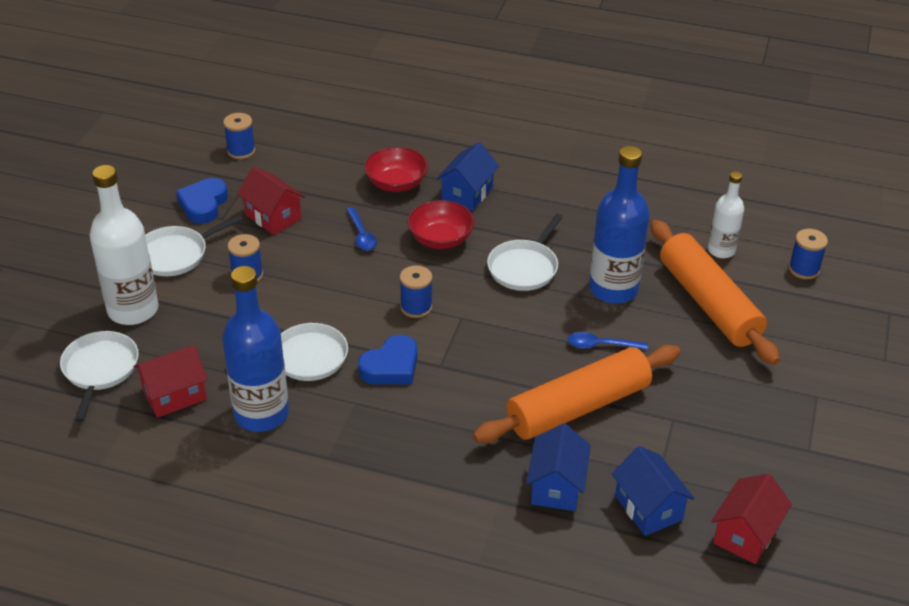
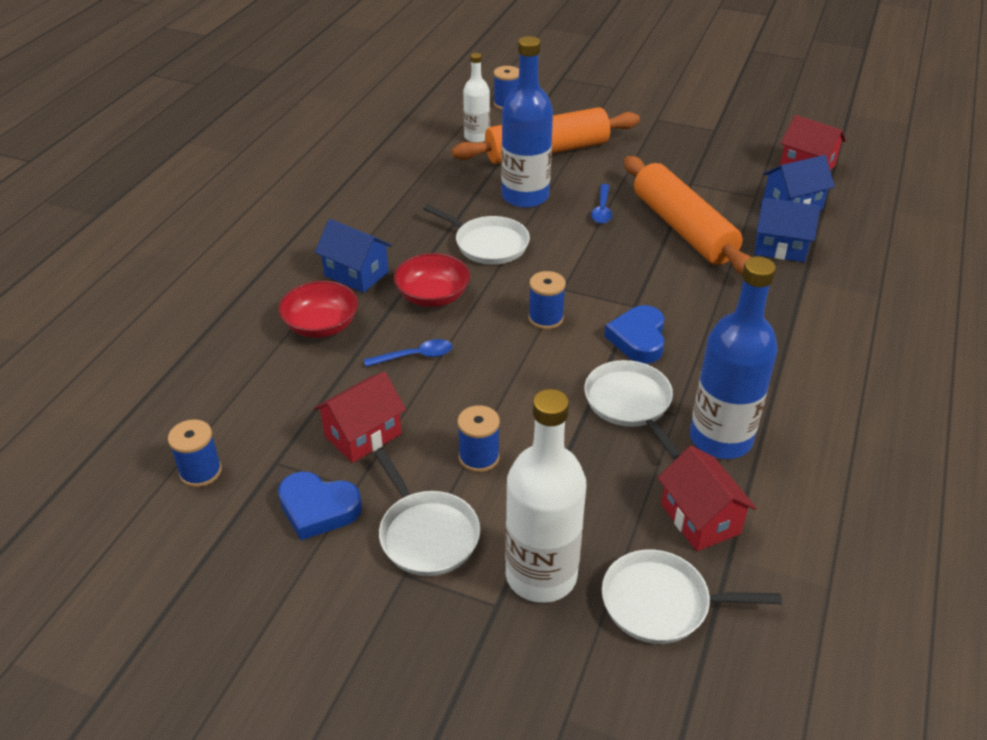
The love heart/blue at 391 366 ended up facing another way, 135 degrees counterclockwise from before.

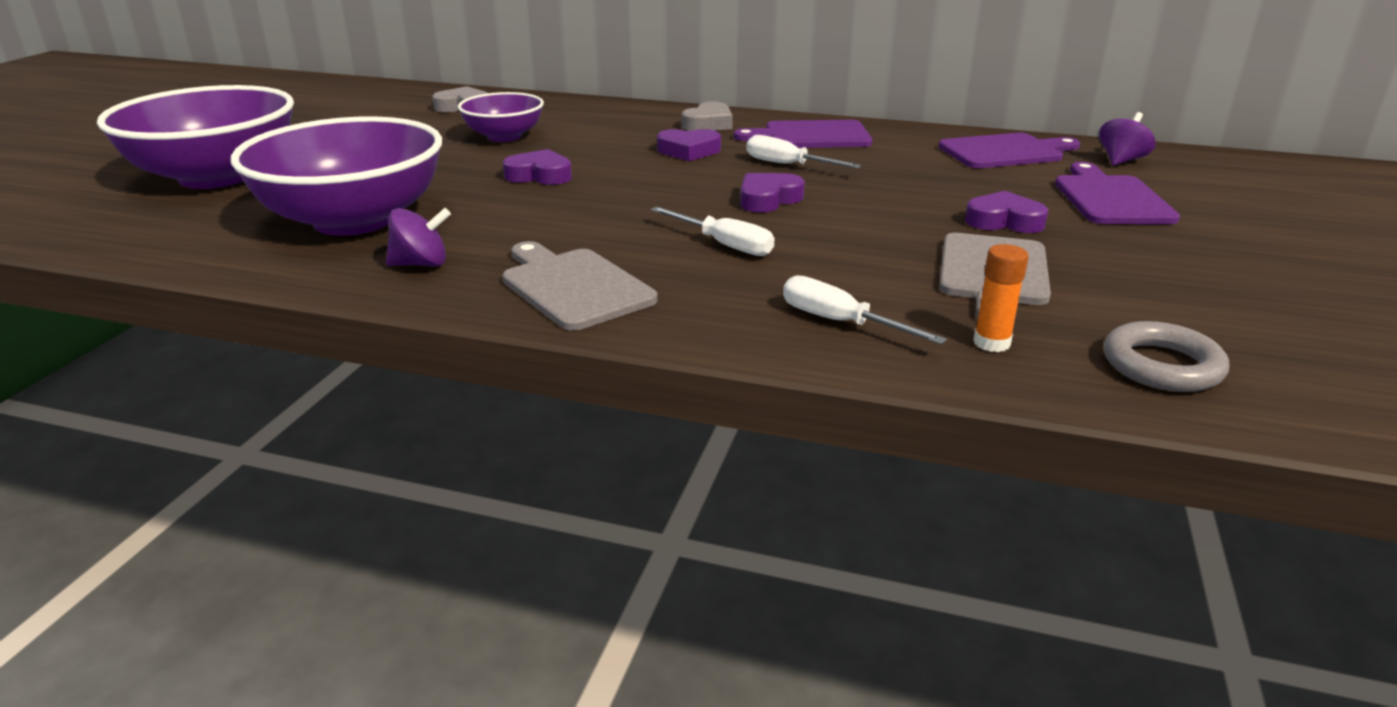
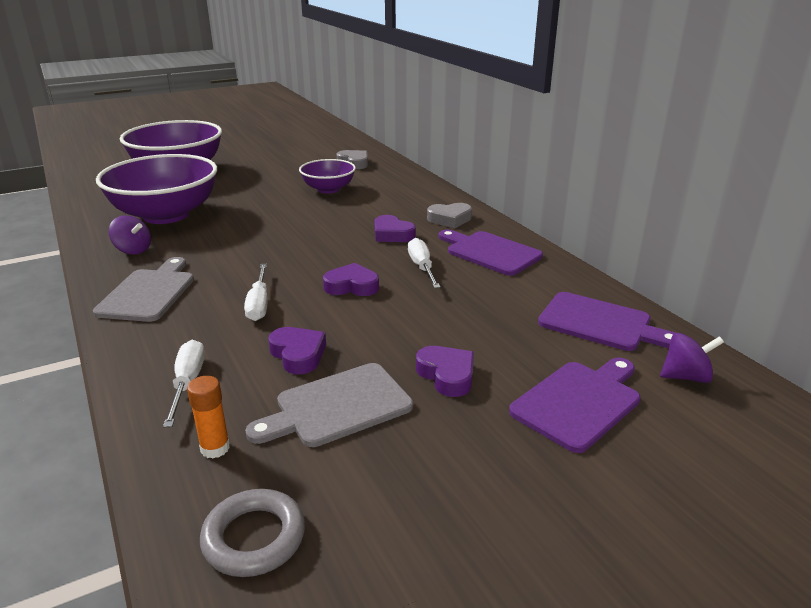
The love heart/royal purple ended up elsewhere, having gone from 539 175 to 298 354.

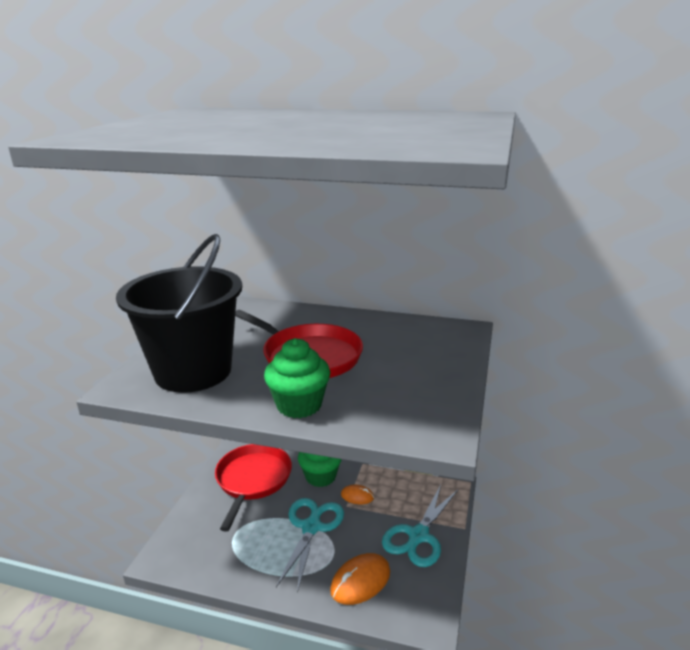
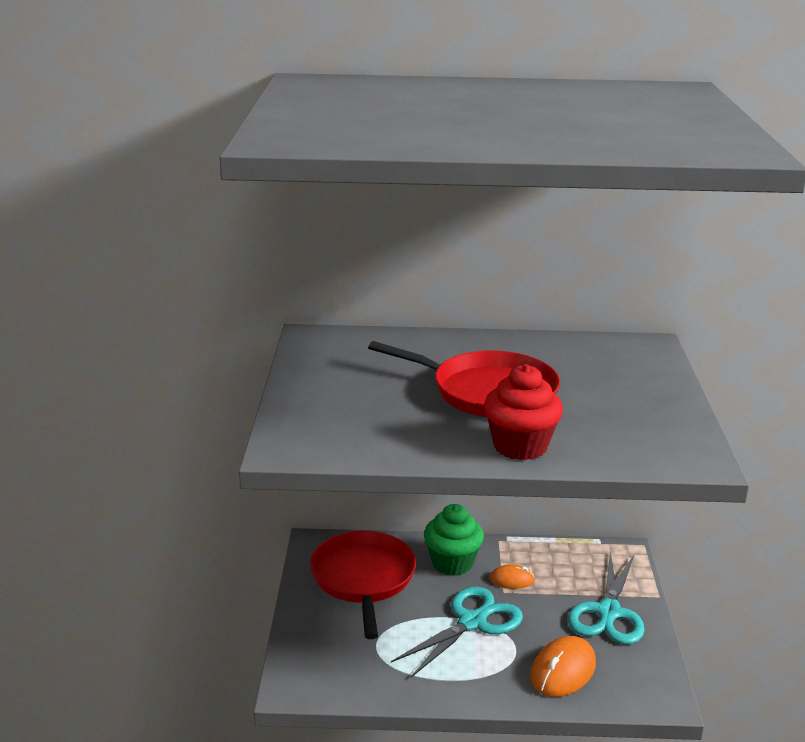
The second view lost the pail/ebony at 193 371. What was the fairy cake/emerald at 299 405 turned into the fairy cake/red at 520 446. The shears/aqua at 311 527 ended up facing another way, 45 degrees clockwise from before.

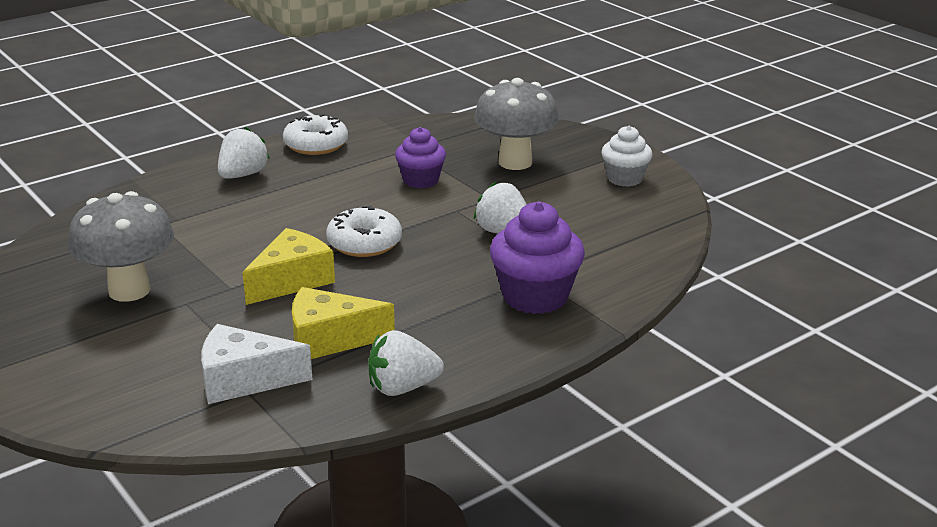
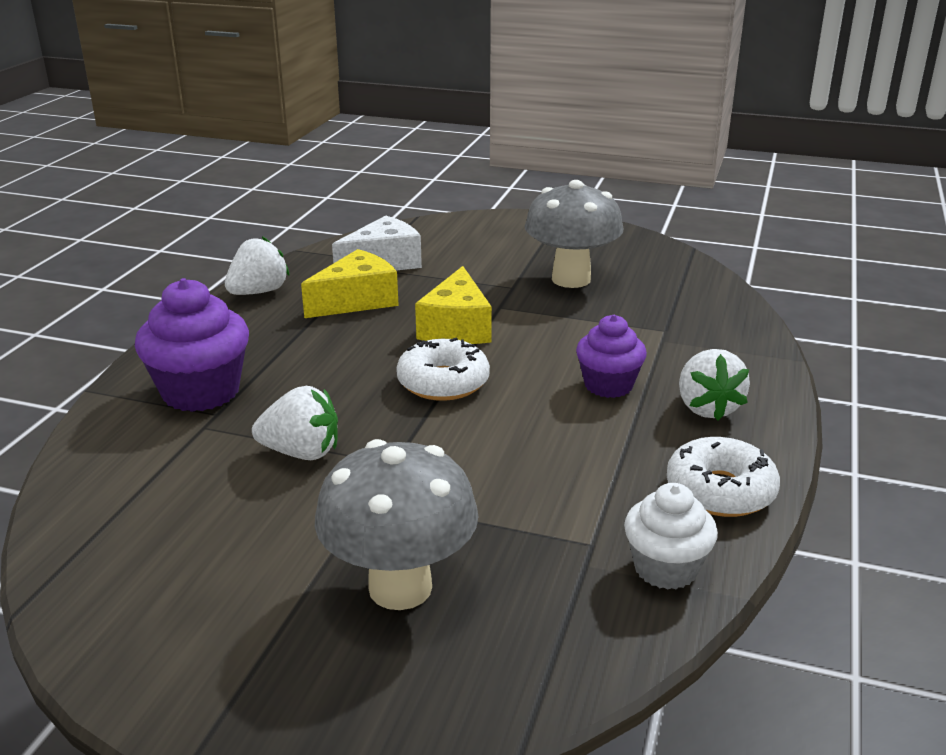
The fairy cake/white ended up elsewhere, having gone from 624 178 to 665 568. The fairy cake/royal purple ended up elsewhere, having gone from 421 180 to 608 385.

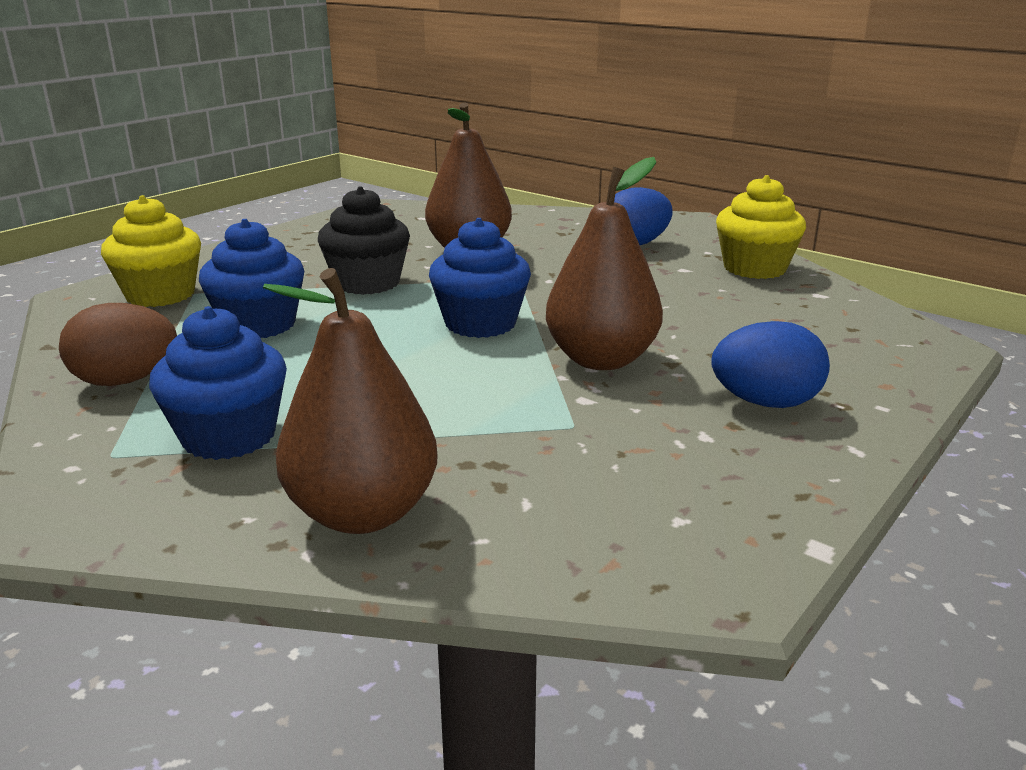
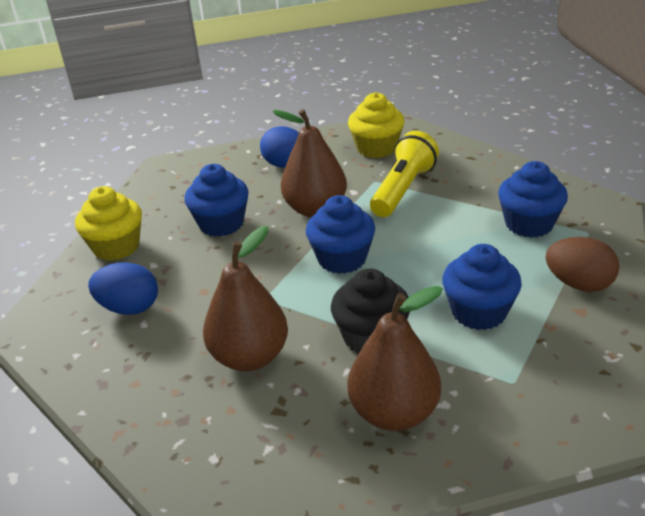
The fairy cake/yellow ended up elsewhere, having gone from 160 294 to 376 148. The pear fruit/dark brown ended up elsewhere, having gone from 362 513 to 394 413. The second view gained the torch/yellow at 403 189. The second view gained the fairy cake/blue at 221 224.

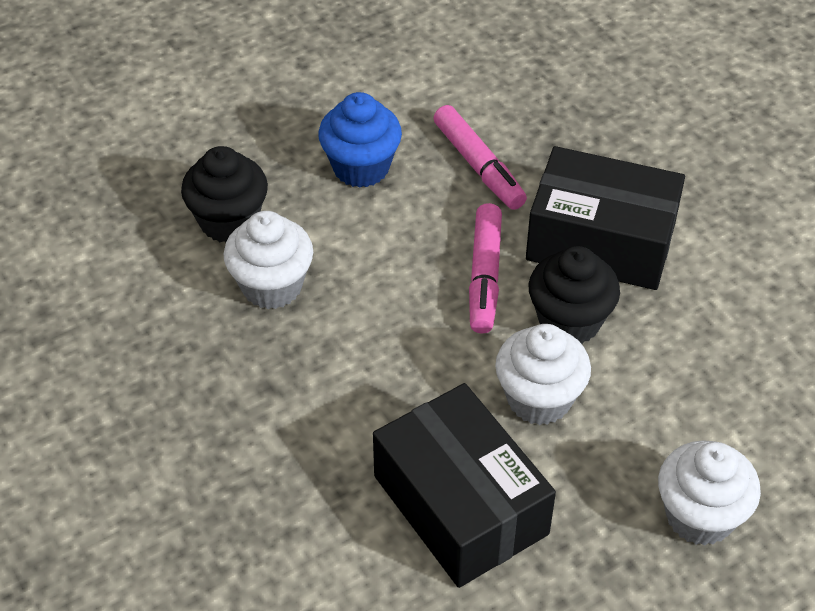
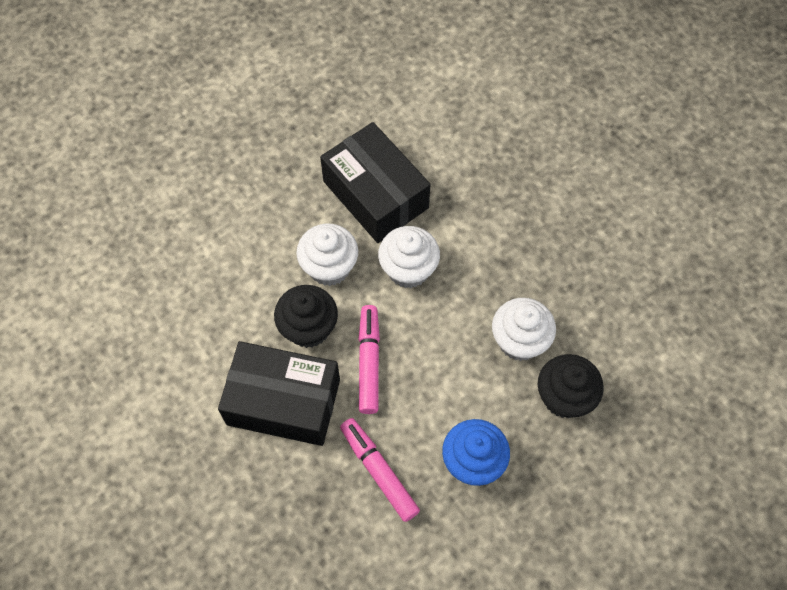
The fairy cake/white ended up elsewhere, having gone from 699 516 to 408 270.

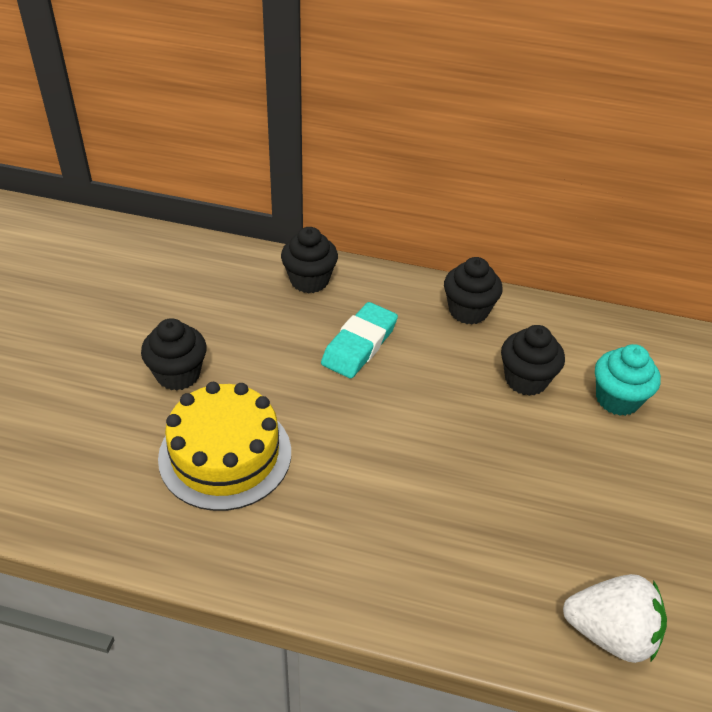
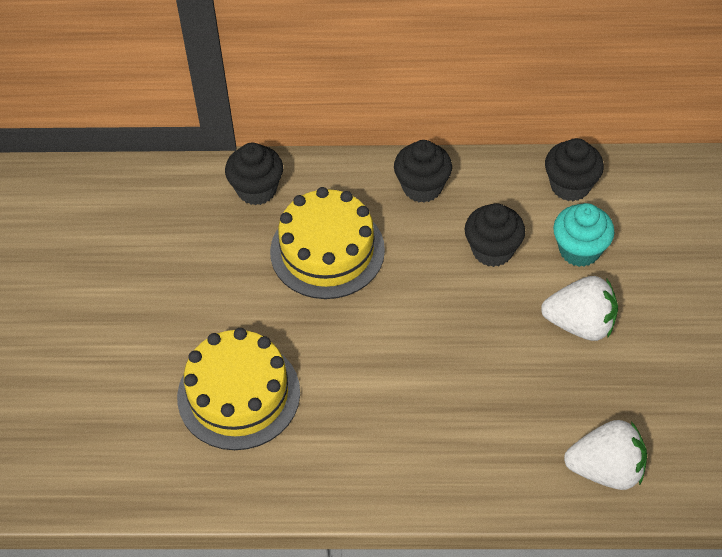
Where the pencil eraser/aqua stood at 359 344, the cake/yellow came to stand at 327 251. The fairy cake/ebony ended up elsewhere, having gone from 178 374 to 570 185. The second view gained the berry/white at 580 324.

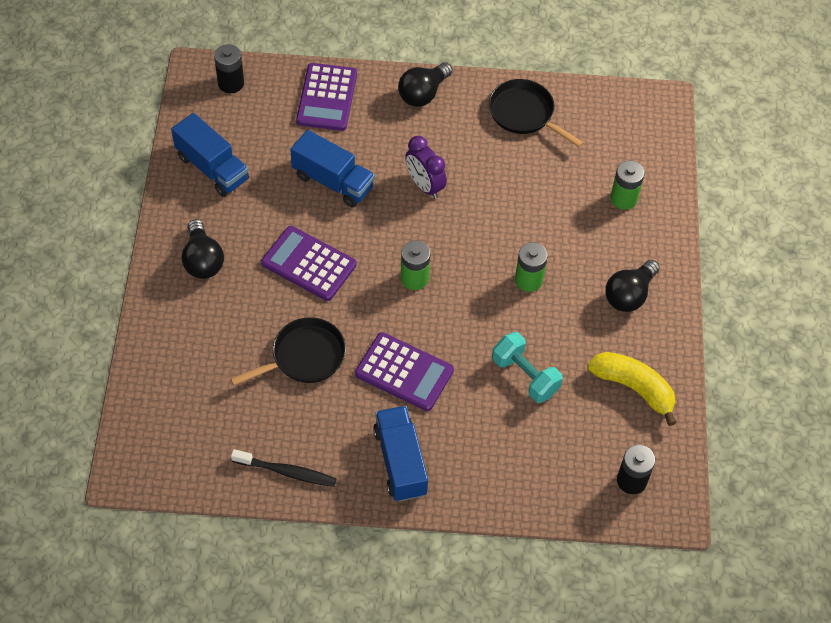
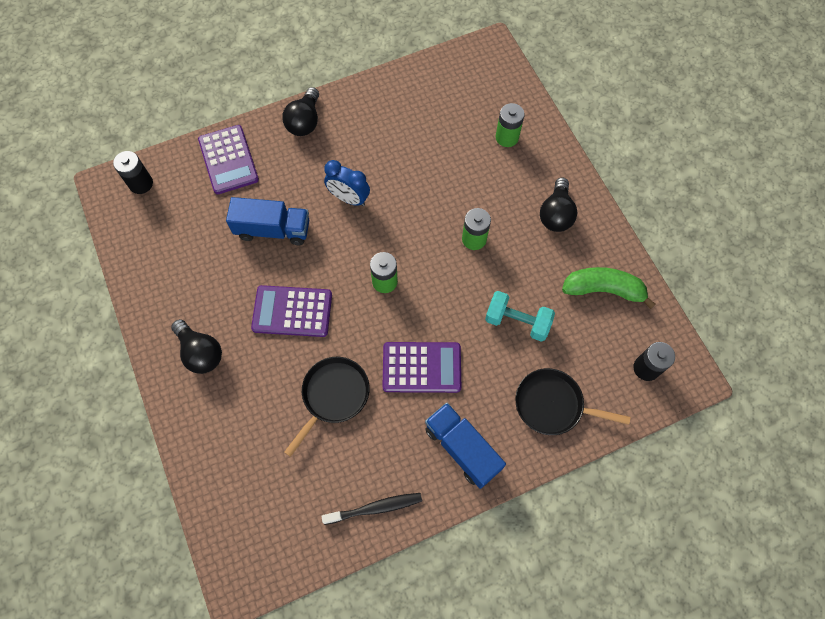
The frying pan/ebony ended up elsewhere, having gone from 524 114 to 553 405. The second view lost the truck/blue at 212 168. What was the alarm clock/royal purple at 424 186 turned into the alarm clock/blue at 349 198. What was the banana fruit/yellow at 633 388 turned into the banana fruit/emerald at 603 290.

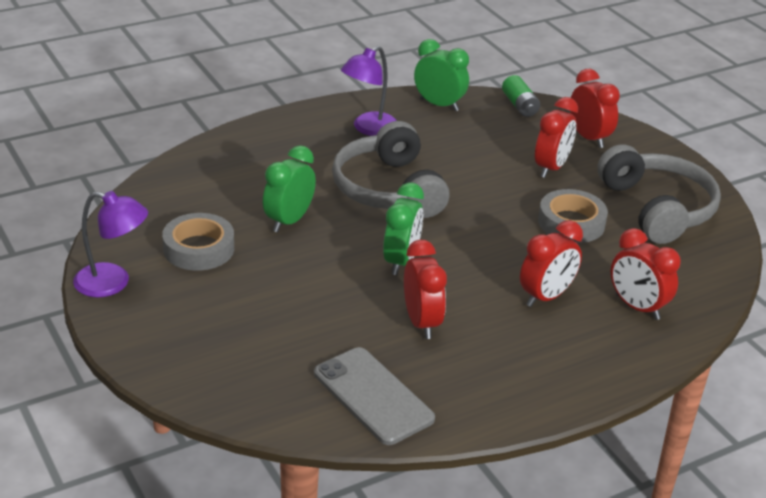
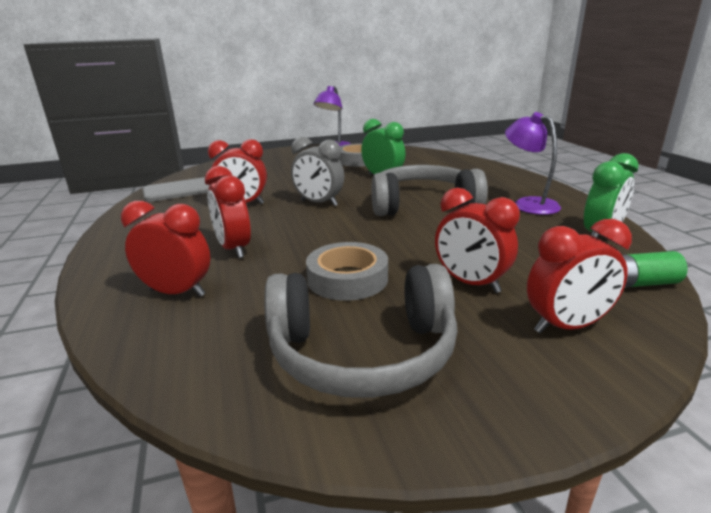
What was the alarm clock/emerald at 401 261 turned into the alarm clock/grey at 319 203. The alarm clock/red at 637 307 ended up facing another way, 45 degrees clockwise from before.

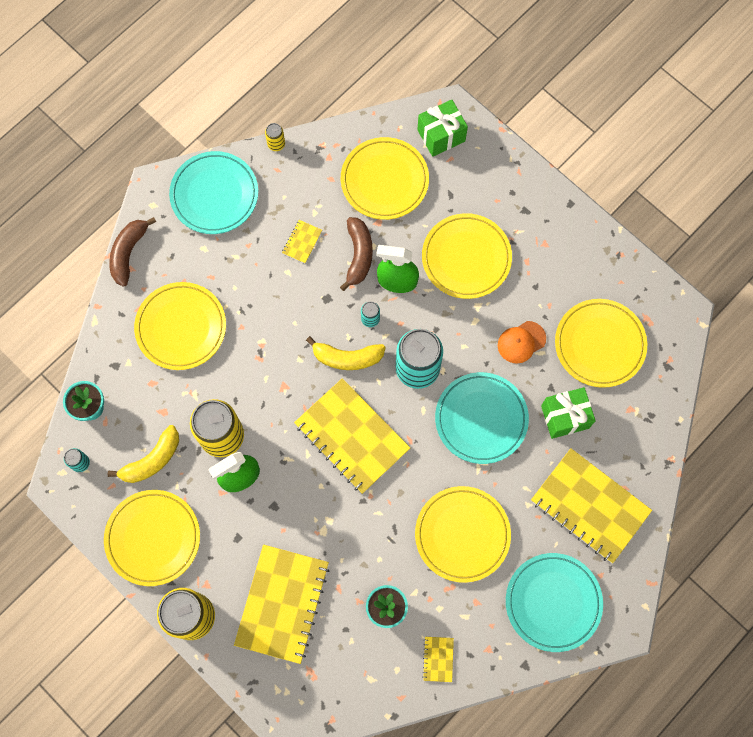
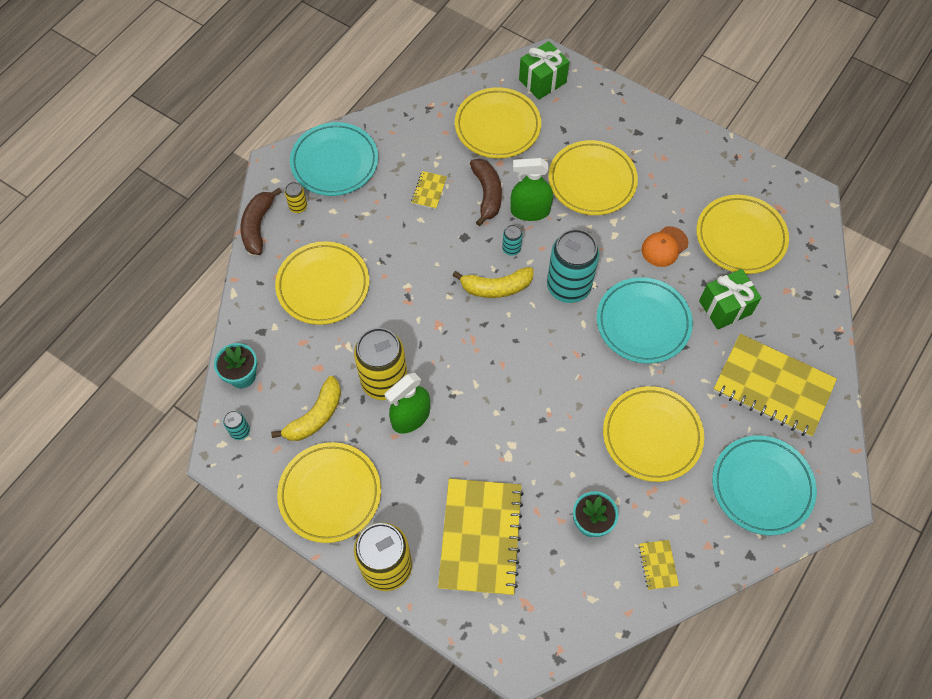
The soda can/yellow ended up elsewhere, having gone from 276 144 to 298 207. The second view lost the notepad/yellow at 352 436.

